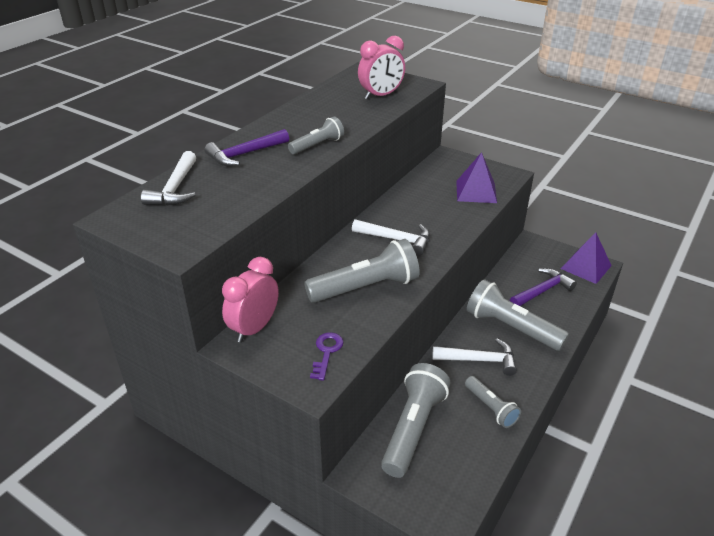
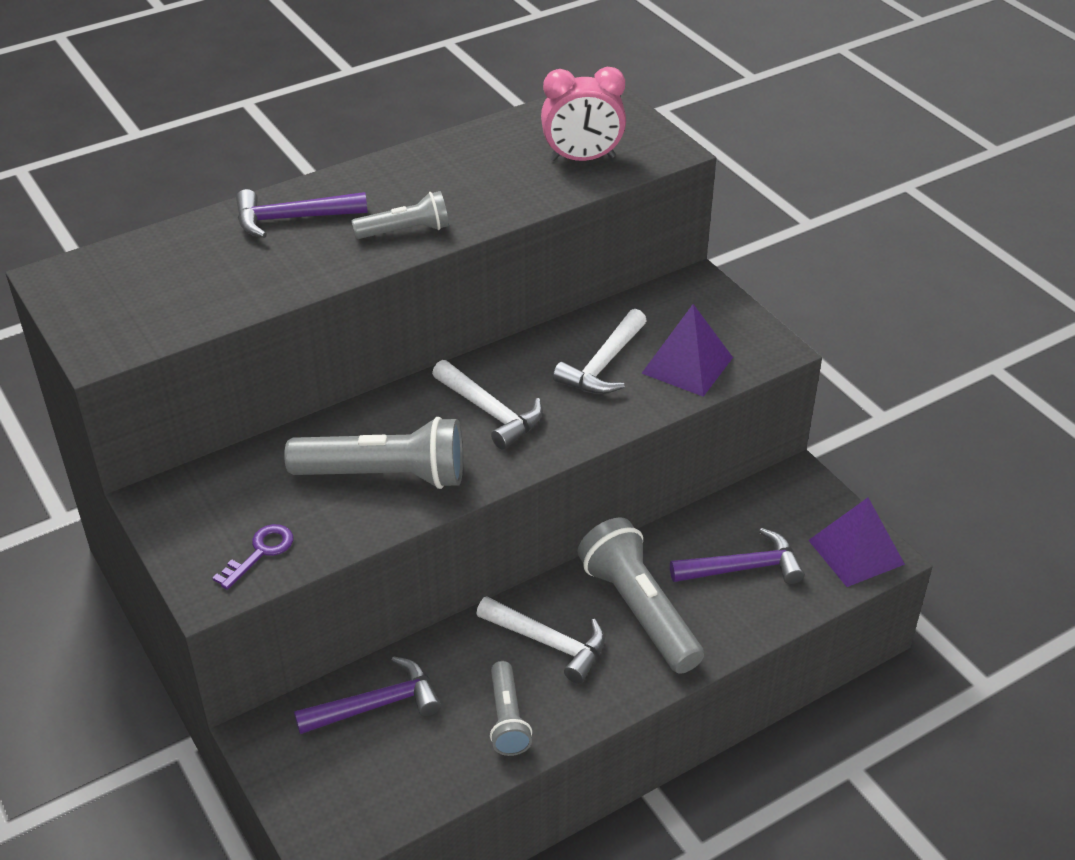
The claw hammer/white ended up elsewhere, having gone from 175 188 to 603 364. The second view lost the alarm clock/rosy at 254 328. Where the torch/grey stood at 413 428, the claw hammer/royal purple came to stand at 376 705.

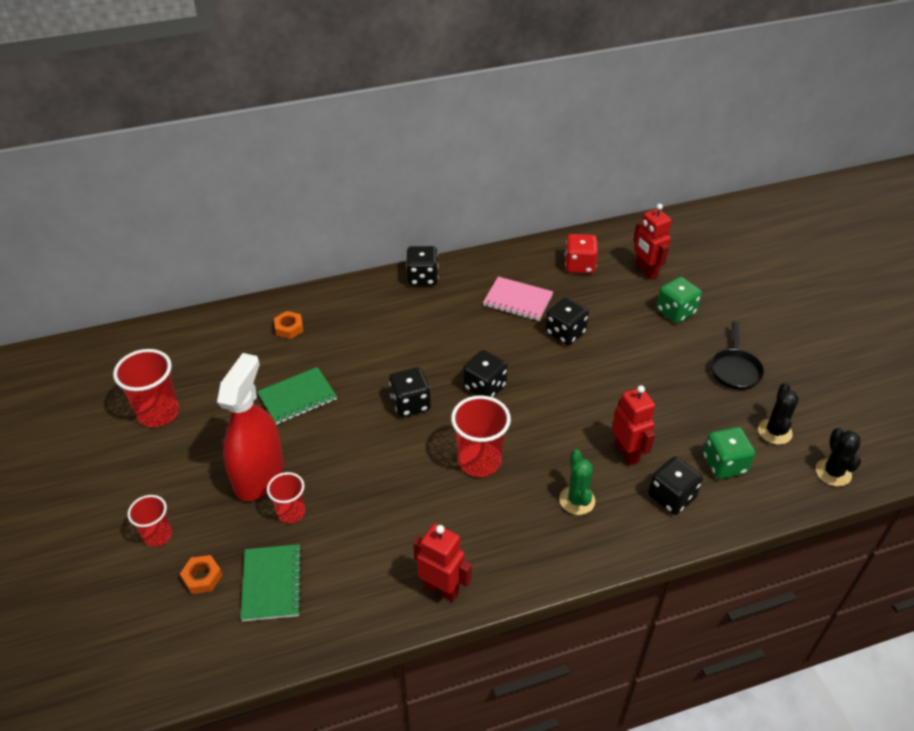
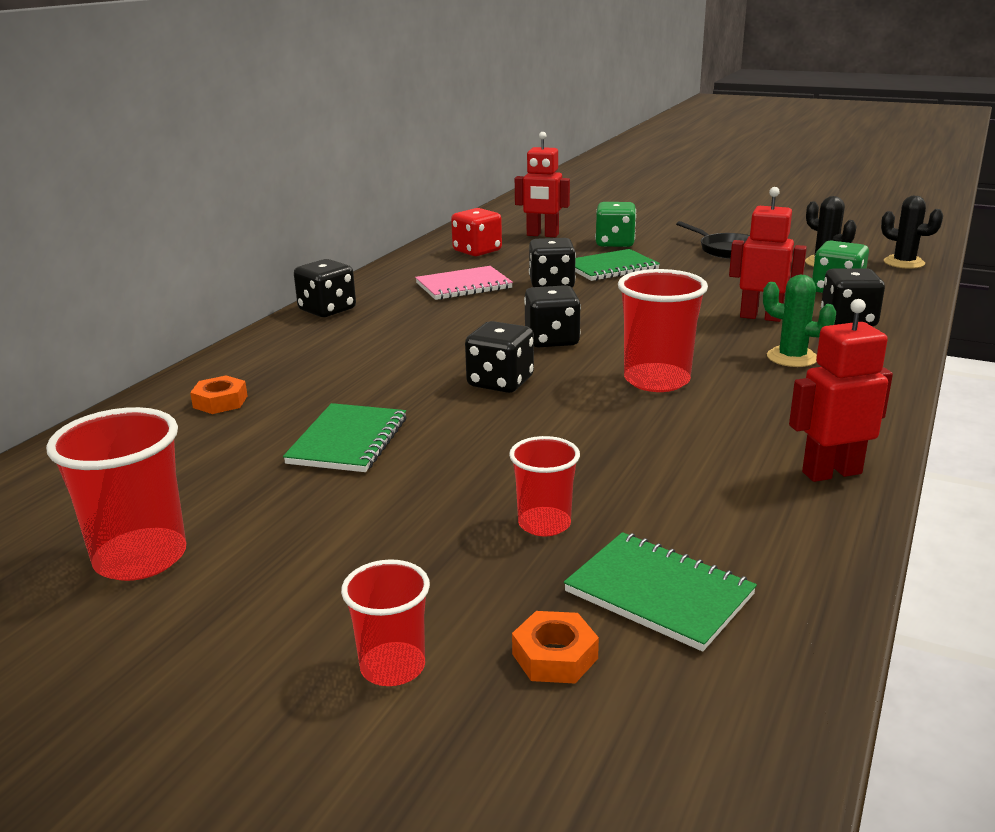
The second view lost the spray bottle/red at 259 475. The second view gained the notepad/emerald at 611 268.

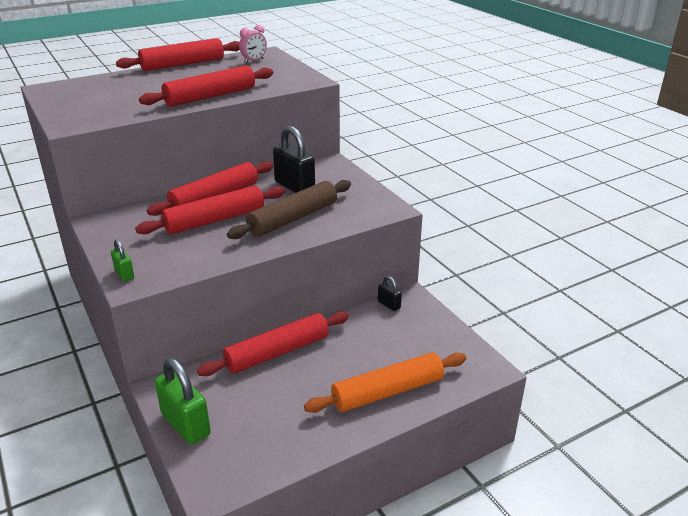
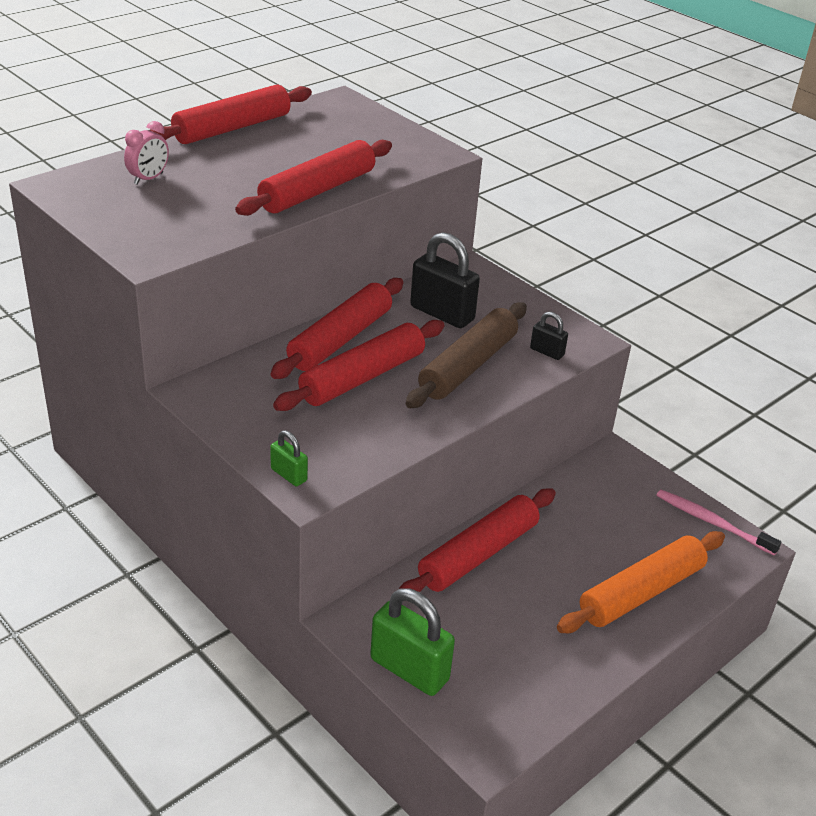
The alarm clock/rosy ended up elsewhere, having gone from 254 61 to 148 179. The padlock/ebony ended up elsewhere, having gone from 389 305 to 547 352. The second view gained the tooth brush/rosy at 712 522.

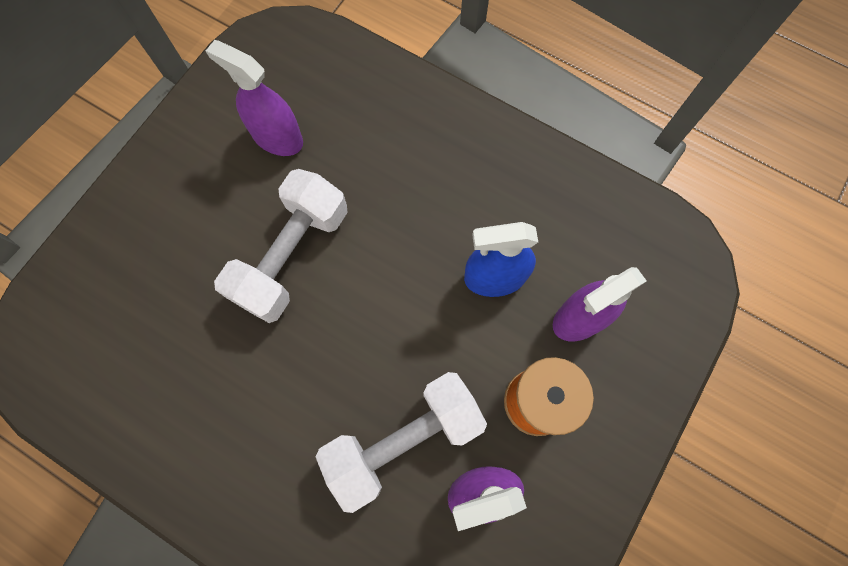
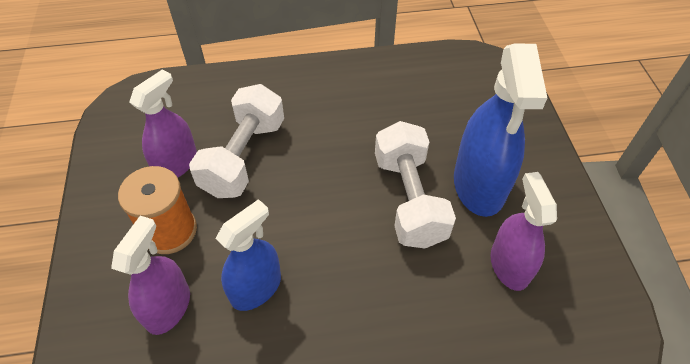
The spray bottle/royal purple at 277 137 ended up facing another way, 90 degrees counterclockwise from before. The second view gained the spray bottle/blue at 479 185.

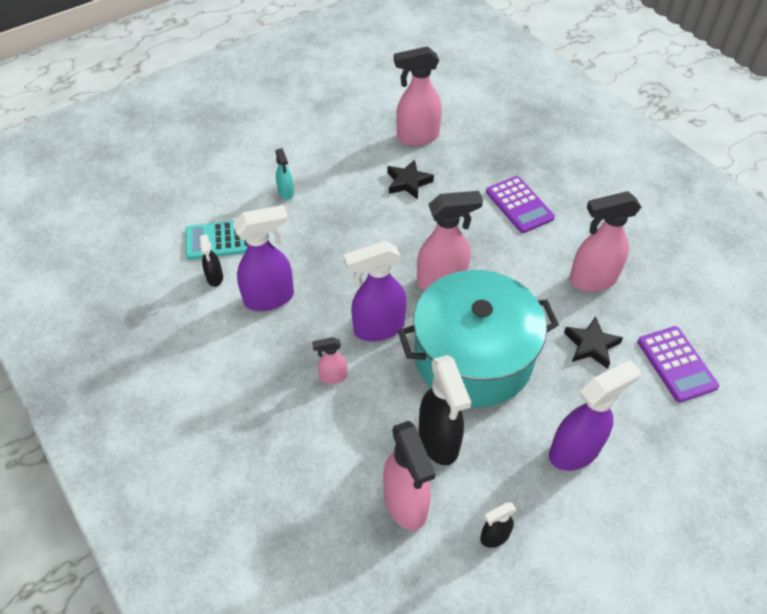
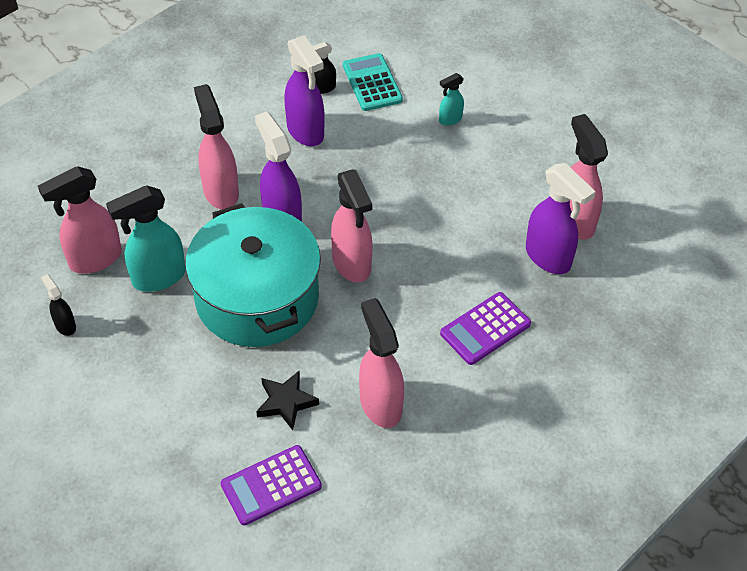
The second view lost the five-pointed star/ebony at 408 182. The size of the spray bottle/rosy at 333 377 changed by a factor of 1.96. What was the spray bottle/ebony at 439 441 turned into the spray bottle/aqua at 158 277. The spray bottle/royal purple ended up elsewhere, having gone from 575 451 to 548 258.

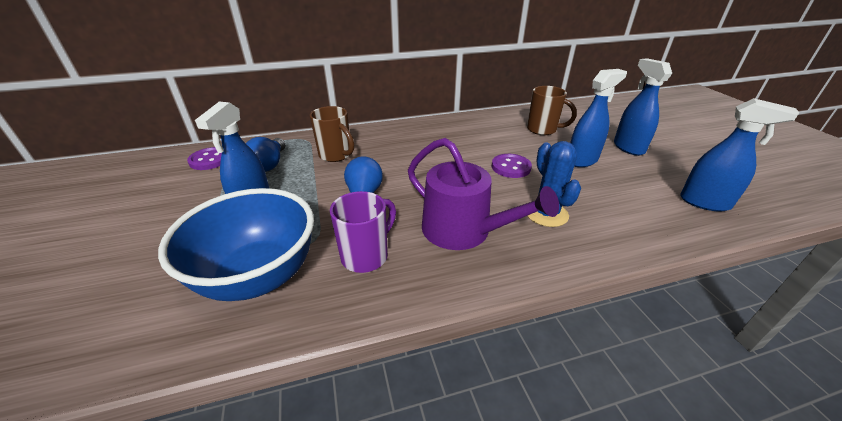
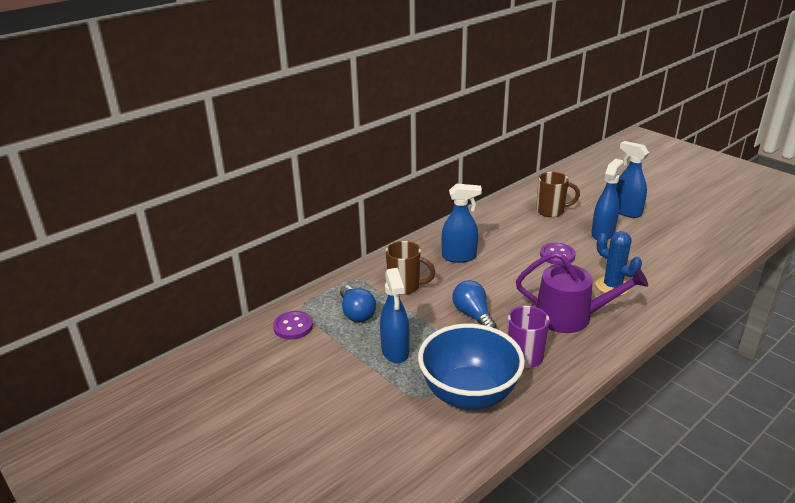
The spray bottle/blue ended up elsewhere, having gone from 705 202 to 459 257.

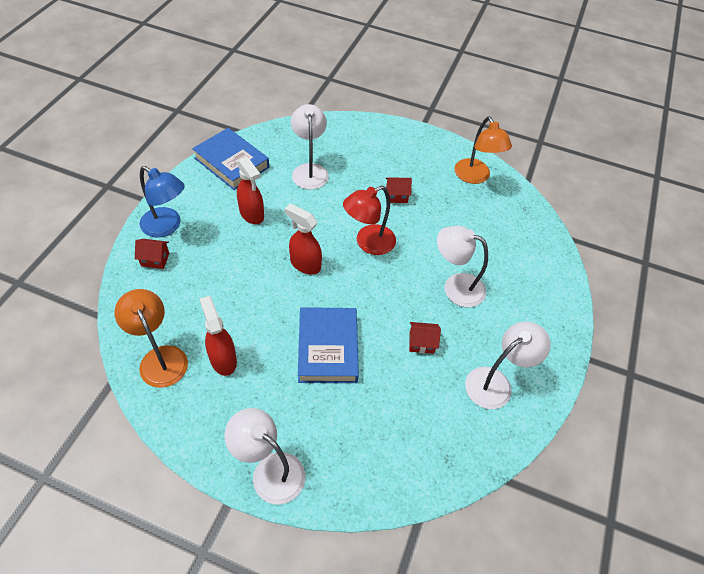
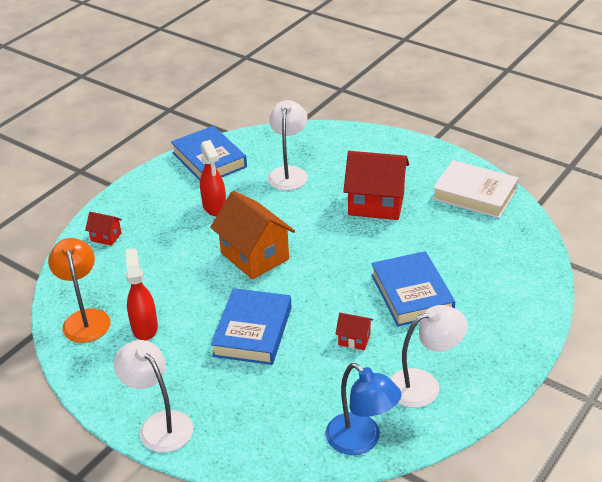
Where the desk lamp/orange-coloured stood at 475 177, the hardcover/white came to stand at 474 194. The desk lamp/blue ended up elsewhere, having gone from 167 226 to 361 441. The size of the cottage/red at 396 196 changed by a factor of 2.16. The second view lost the desk lamp/red at 368 243. Where the spray bottle/red stood at 305 264, the cottage/orange-coloured came to stand at 254 256. Where the desk lamp/white stood at 455 286, the hardcover/blue came to stand at 412 293.

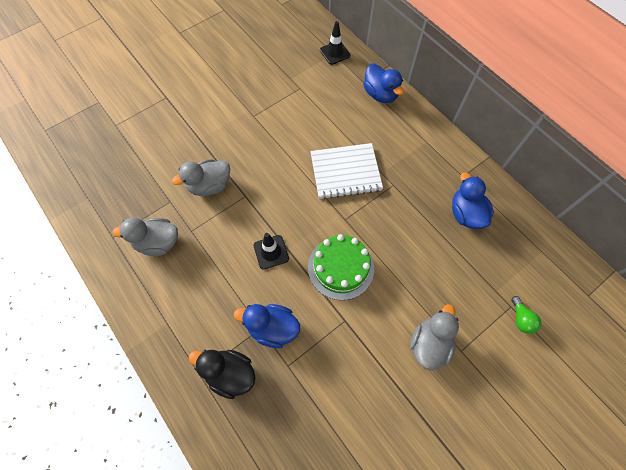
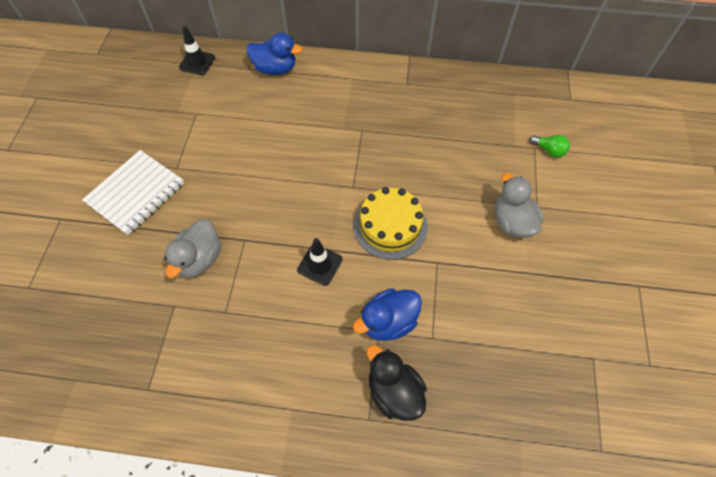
The notepad/white ended up elsewhere, having gone from 345 172 to 136 193. The second view lost the toy duck/blue at 466 214. The second view lost the toy duck/grey at 158 243. What was the cake/emerald at 341 267 turned into the cake/yellow at 390 226. The toy duck/ebony at 230 373 ended up facing another way, 75 degrees clockwise from before.

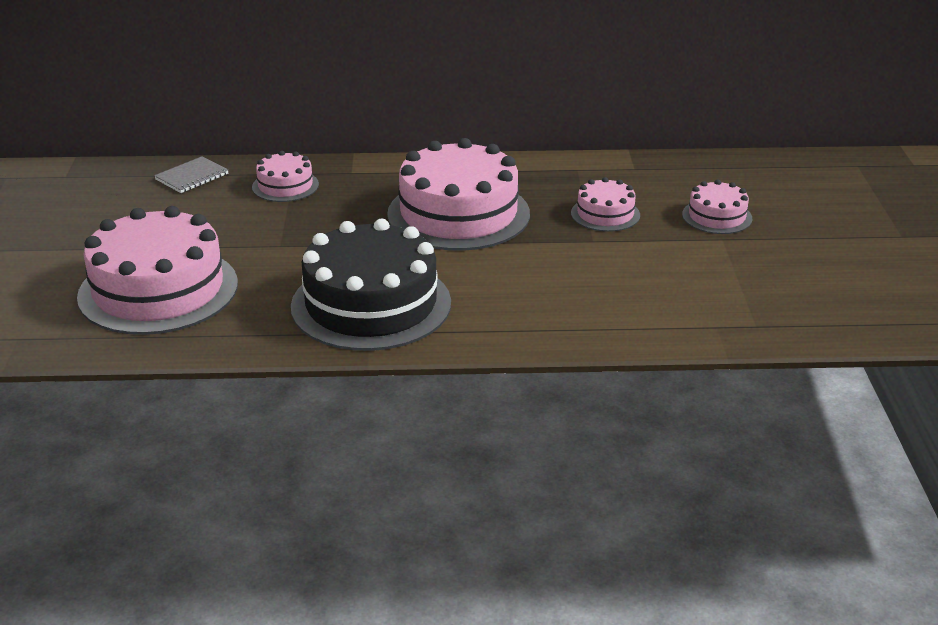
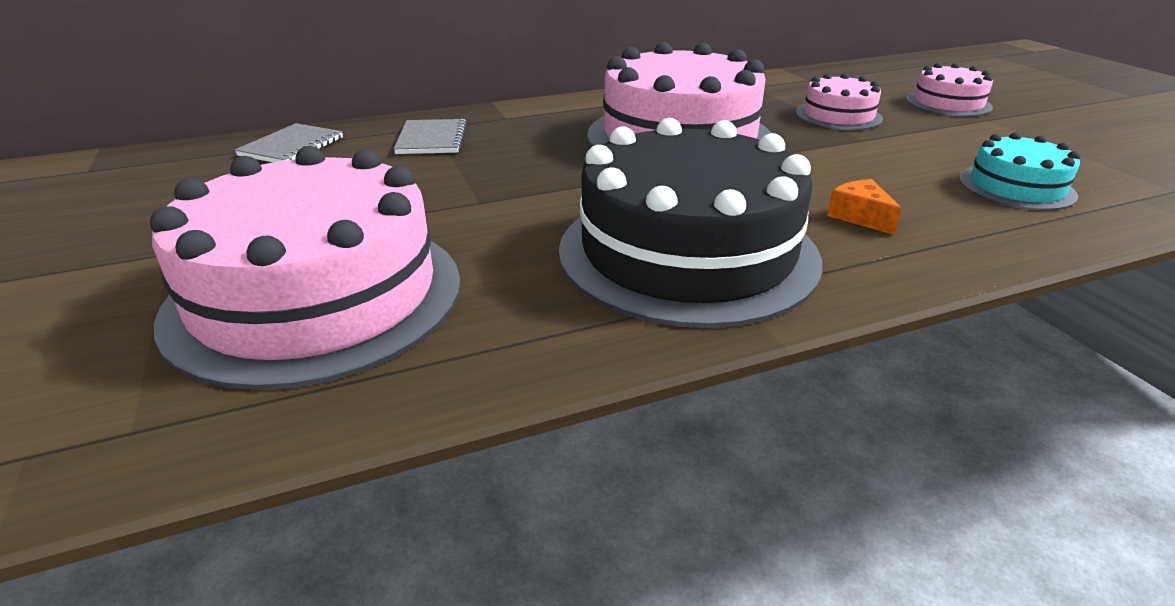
Where the cake/rosy stood at 285 186, the notepad/grey came to stand at 432 139. The second view gained the cake/aqua at 1016 187. The second view gained the cheese wedge/orange-coloured at 860 217.

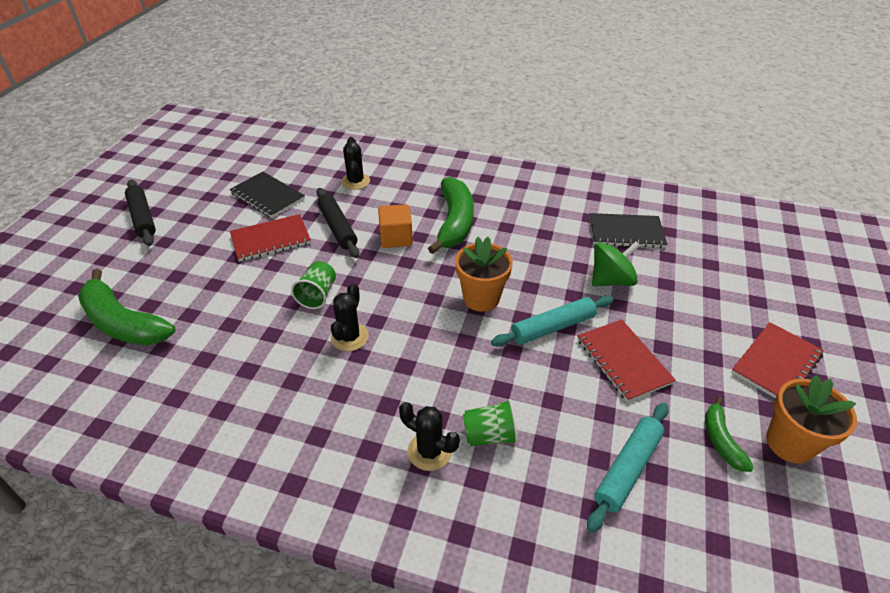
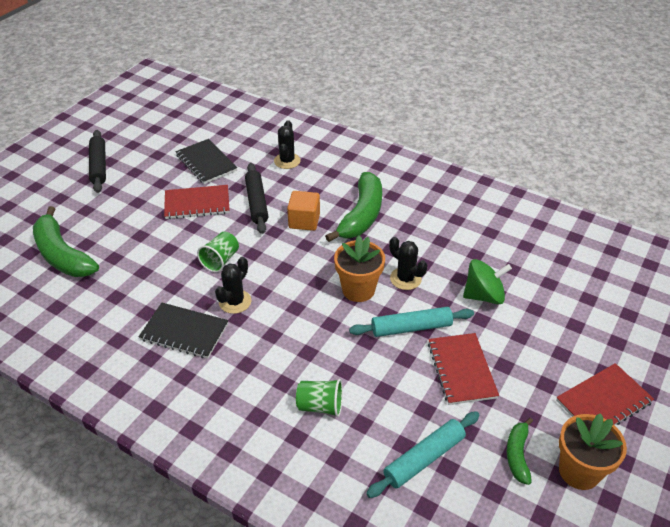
The notepad/ebony ended up elsewhere, having gone from 626 232 to 184 332. The prickly plant/ebony ended up elsewhere, having gone from 429 451 to 405 279.

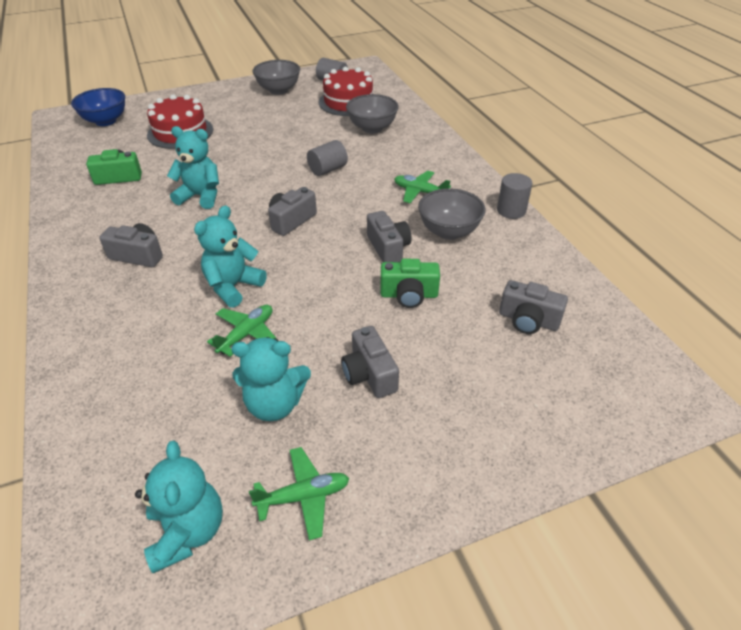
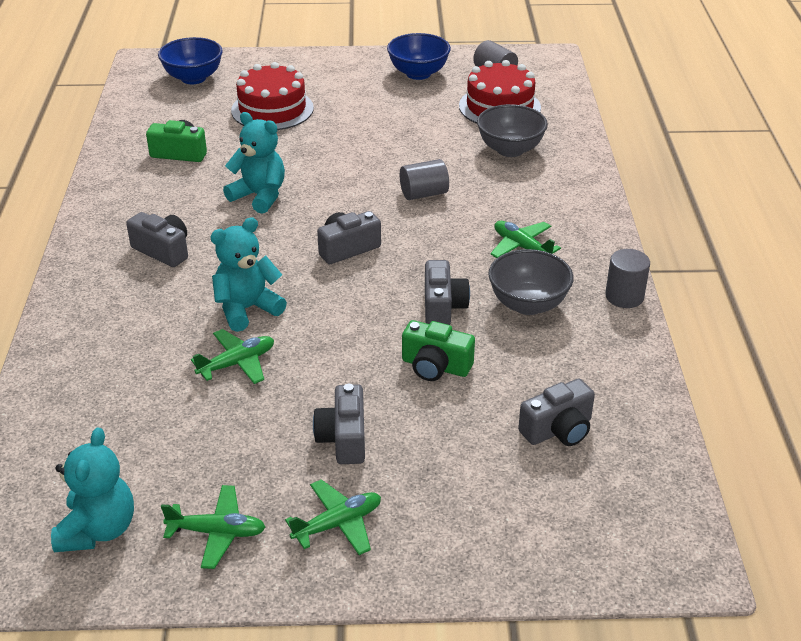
What was the bowl/grey at 278 90 turned into the bowl/blue at 418 73. The camera/grey at 528 320 ended up facing another way, 75 degrees counterclockwise from before. The second view lost the stuffed bear/aqua at 274 404. The second view gained the toy plane/emerald at 338 524.

